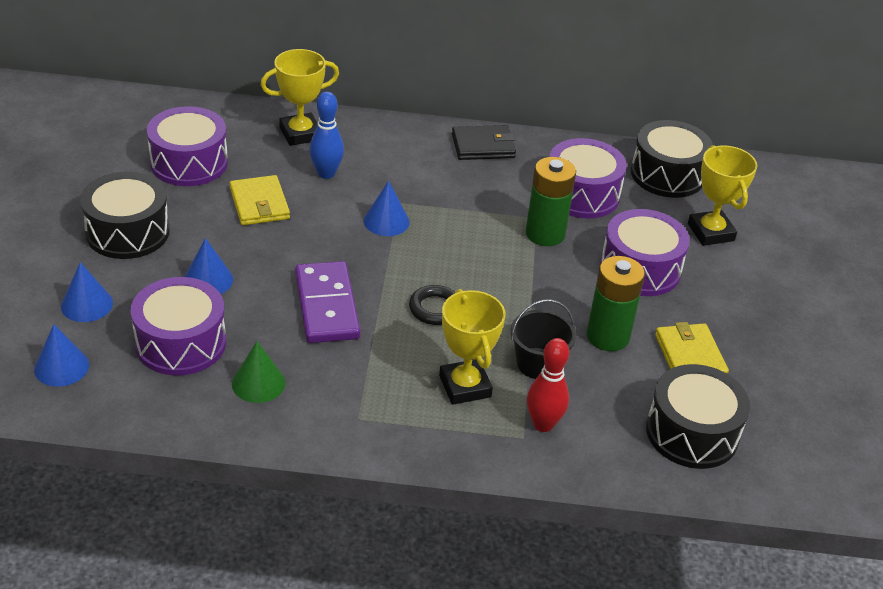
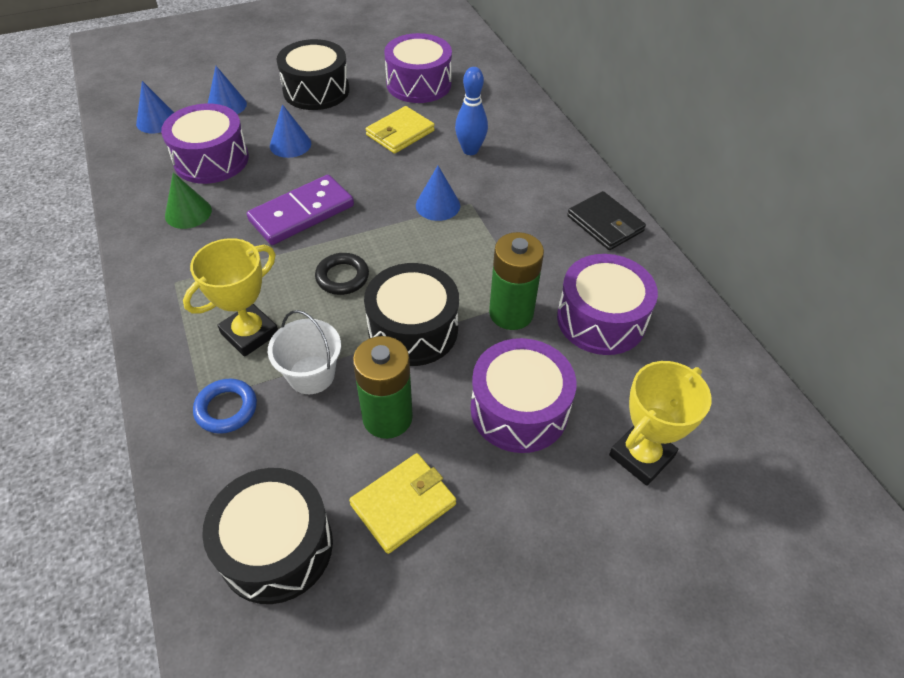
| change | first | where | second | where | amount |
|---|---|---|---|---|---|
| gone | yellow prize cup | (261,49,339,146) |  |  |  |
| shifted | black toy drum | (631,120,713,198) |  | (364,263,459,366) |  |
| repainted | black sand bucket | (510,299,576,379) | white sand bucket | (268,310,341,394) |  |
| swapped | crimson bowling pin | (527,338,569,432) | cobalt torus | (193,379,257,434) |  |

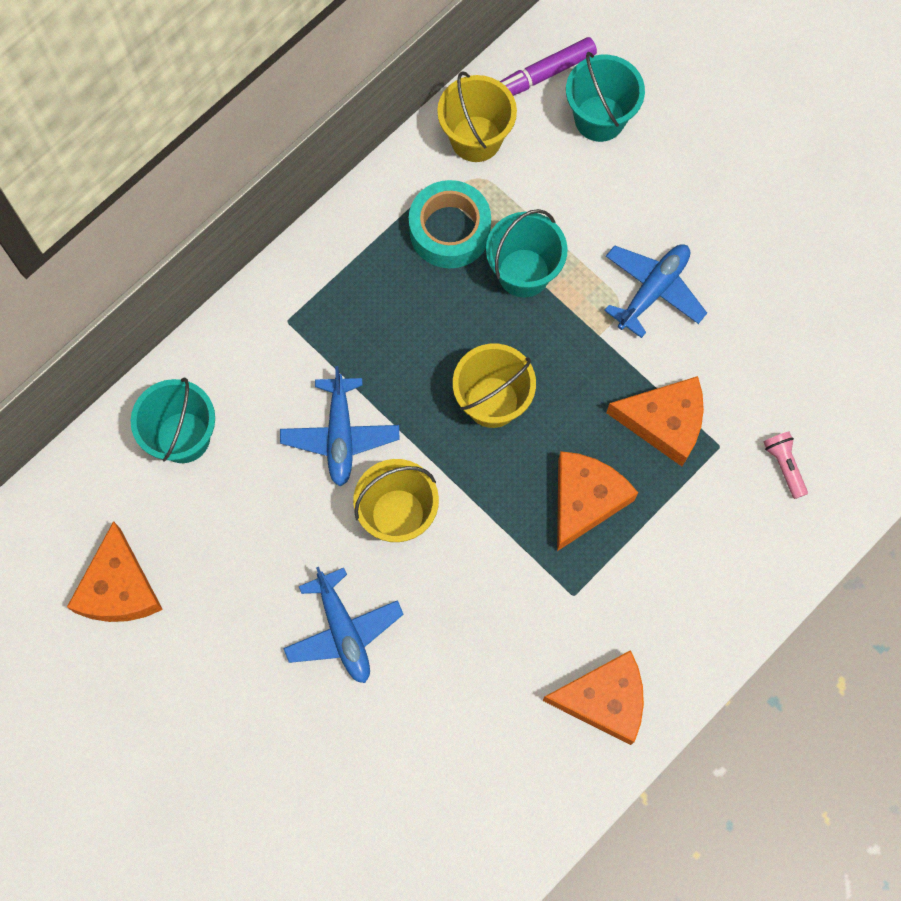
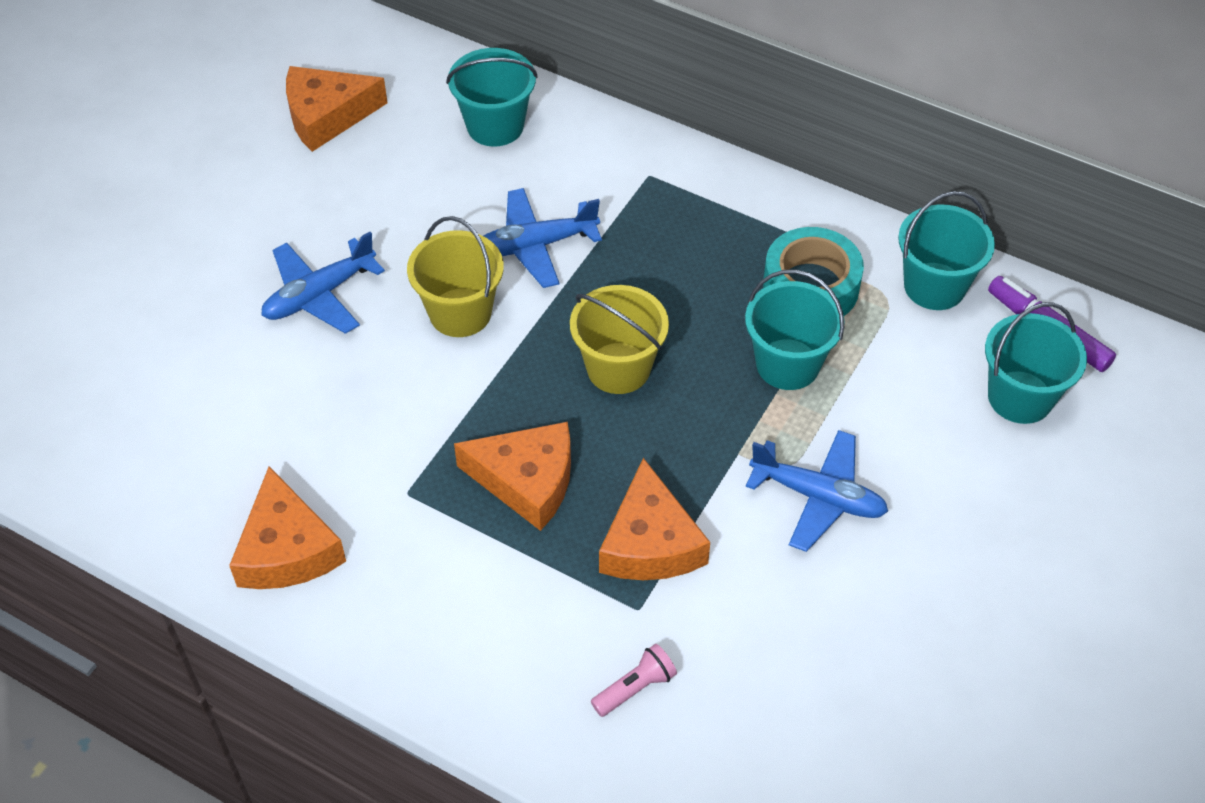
| change | first | where | second | where | amount |
|---|---|---|---|---|---|
| repainted | yellow sand bucket | (437,71,517,162) | aqua sand bucket | (898,191,995,310) |  |

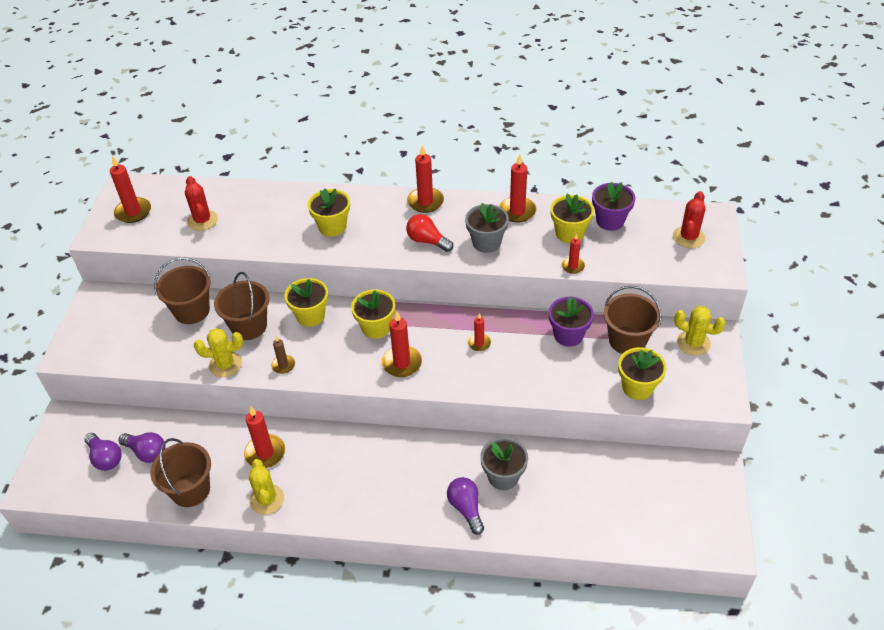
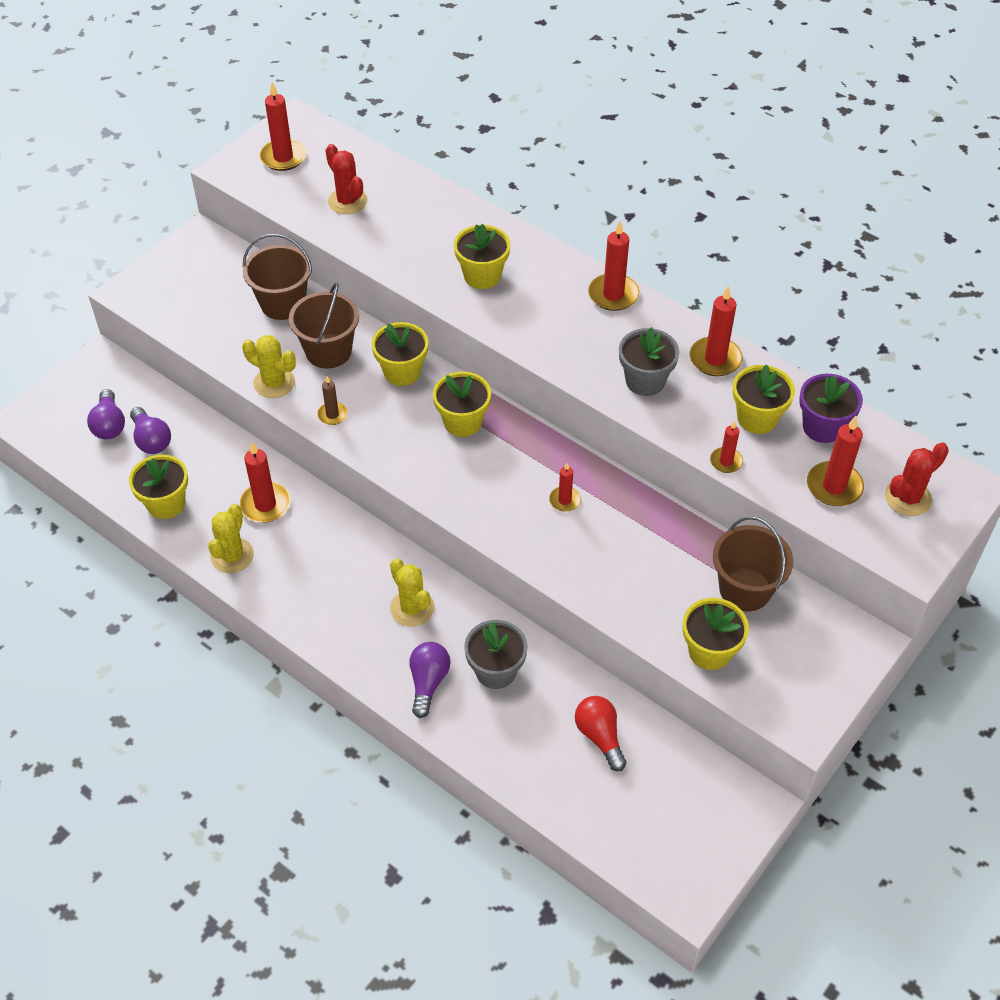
| change | first | where | second | where | amount |
|---|---|---|---|---|---|
| rotated | crimson cactus | (185,176,218,231) |  | (325,144,368,214) | 45 degrees counterclockwise |
| shifted | crimson light bulb | (406,214,453,252) |  | (575,696,627,771) |  |
| gone | royal purple plant pot | (549,297,594,347) |  |  |  |
| shifted | yellow cactus | (674,306,726,356) |  | (390,558,435,627) |  |
| shifted | crimson candle | (382,312,422,377) |  | (807,416,864,506) |  |
| swapped | dark brown sand bucket | (150,438,211,507) | yellow plant pot | (129,454,188,519) |  |

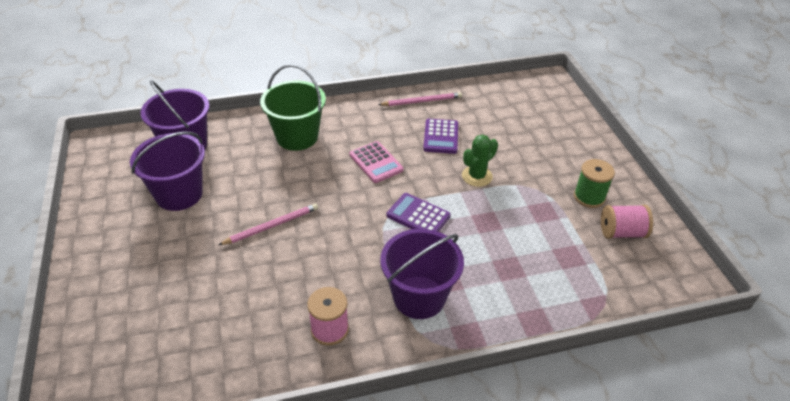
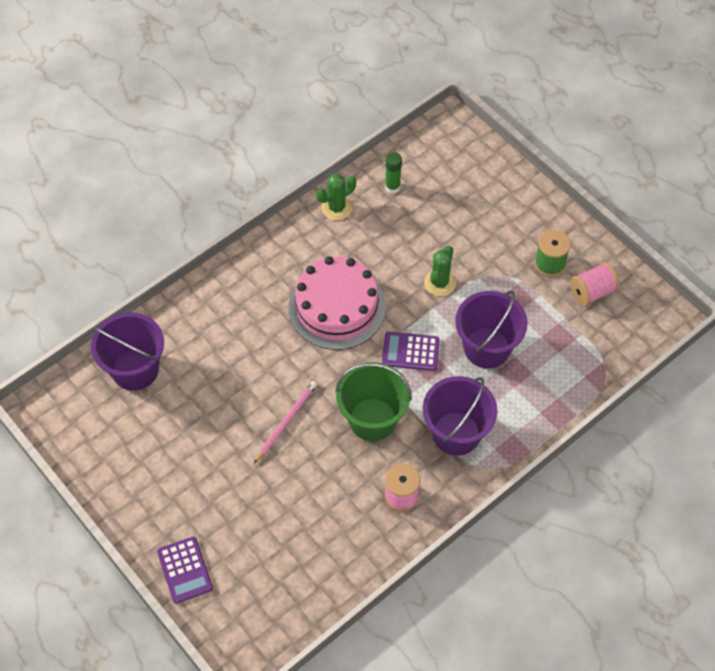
| change | first | where | second | where | amount |
|---|---|---|---|---|---|
| shifted | leaf-green sand bucket | (260,64,326,151) |  | (335,362,412,441) |  |
| swapped | pink lead pencil | (378,92,462,106) | leaf-green cactus | (316,174,356,220) |  |
| shifted | royal purple calculator | (423,119,458,154) |  | (157,537,213,603) |  |
| shifted | royal purple sand bucket | (130,132,205,211) |  | (455,291,528,368) |  |
| swapped | pink calculator | (350,141,404,183) | pink gateau | (289,256,386,350) |  |
| new |  |  | leaf-green glue stick | (385,152,402,193) |  |

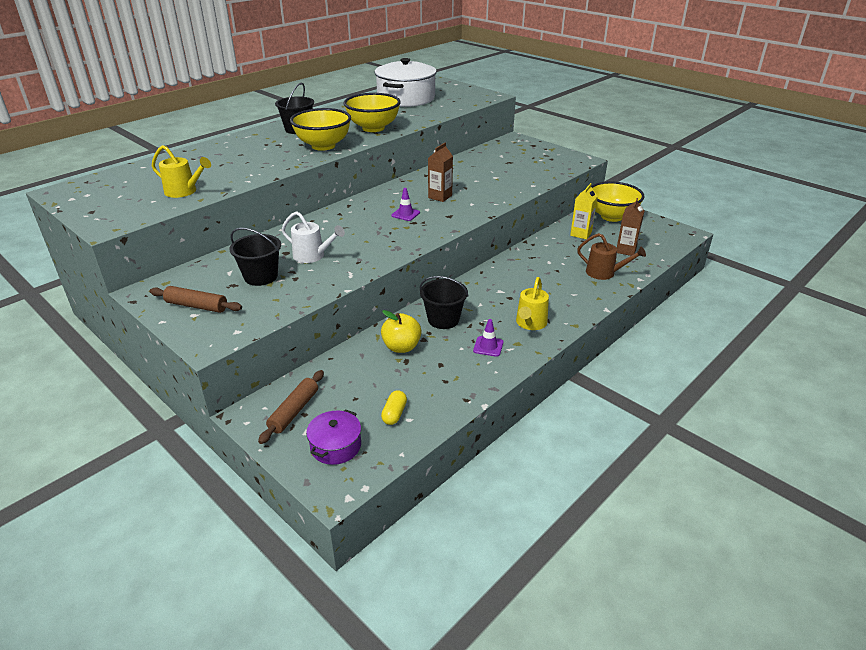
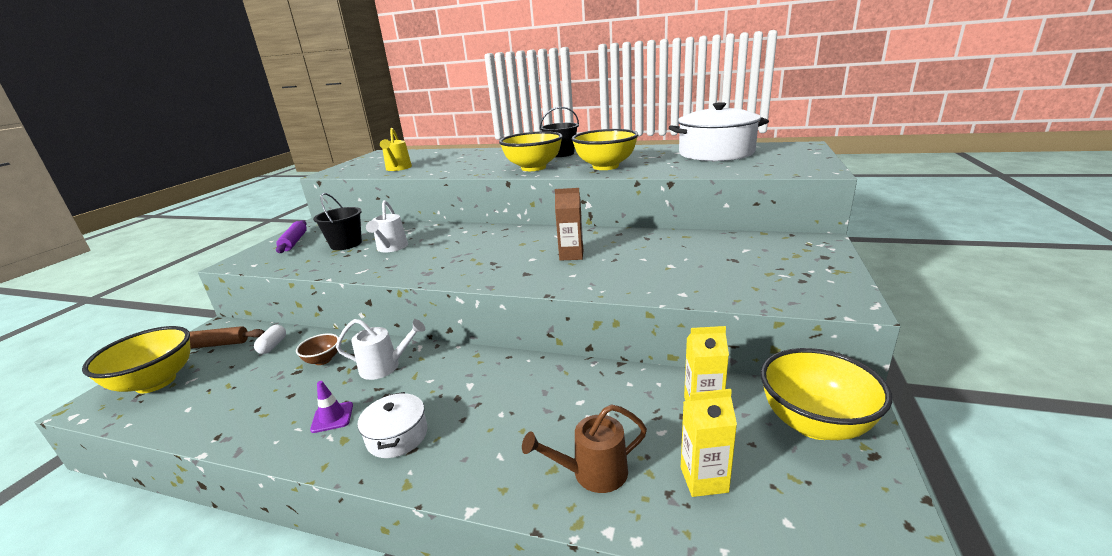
| change | first | where | second | where | amount |
|---|---|---|---|---|---|
| gone | royal purple traffic cone | (391,188,420,221) |  |  |  |
| repainted | dark brown milk carton | (617,198,644,256) | yellow milk carton | (681,389,737,497) |  |
| rotated | dark brown sprinkling can | (577,233,646,280) |  | (522,404,647,493) | 75 degrees clockwise |
| swapped | black sand bucket | (420,276,469,329) | white sprinkling can | (336,319,425,380) |  |
| swapped | yellow sprinkling can | (516,277,549,330) | white pot | (357,392,427,458) |  |
| repainted | dark brown dough roller | (149,286,242,313) | royal purple dough roller | (276,220,307,253) |  |
| swapped | yellow toy apple | (381,310,421,353) | dark brown serving bowl | (296,333,339,365) |  |
| gone | yellow pill | (381,390,407,425) |  |  |  |
| swapped | royal purple pot | (306,409,361,465) | yellow serving bowl | (82,326,190,393) |  |
| new |  |  | white pill | (254,325,286,354) |  |

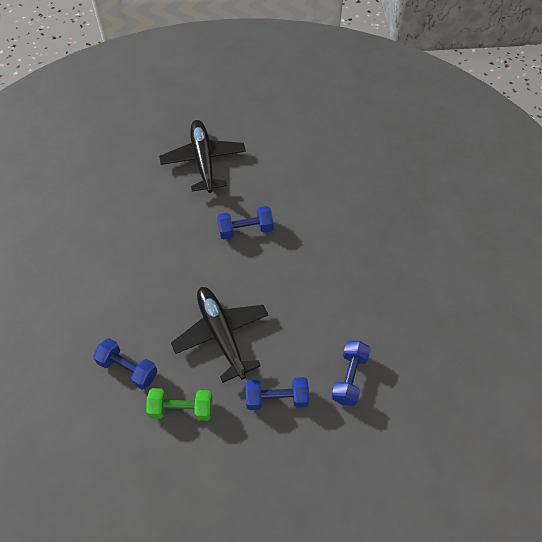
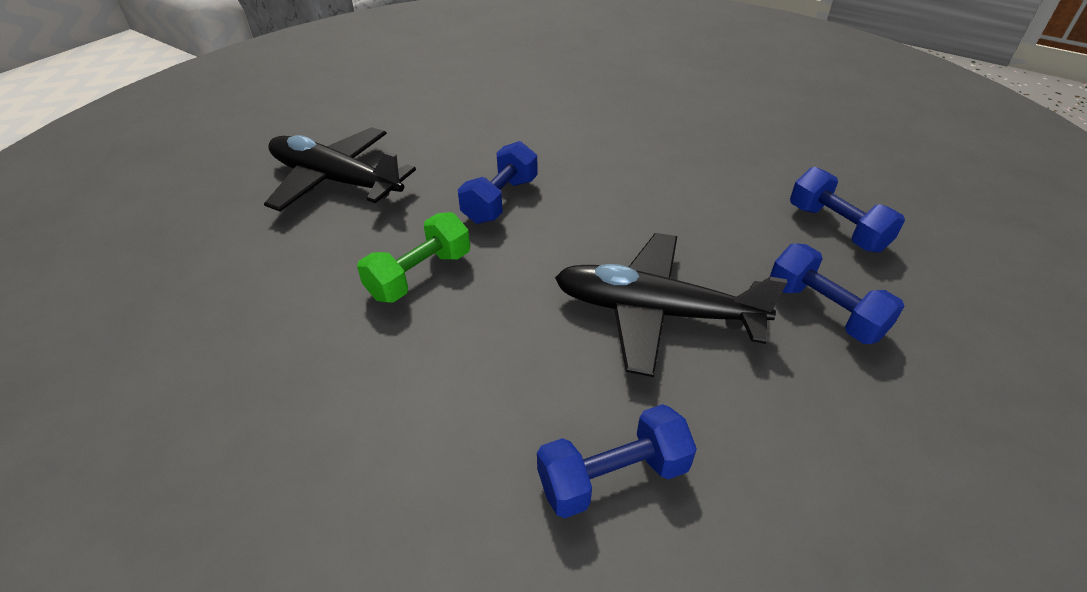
| change | first | where | second | where | amount |
|---|---|---|---|---|---|
| rotated | cobalt dumbbell | (245,377,309,410) |  | (770,243,904,344) | 75 degrees counterclockwise |
| shifted | leaf-green dumbbell | (146,388,213,421) |  | (357,212,470,303) |  |

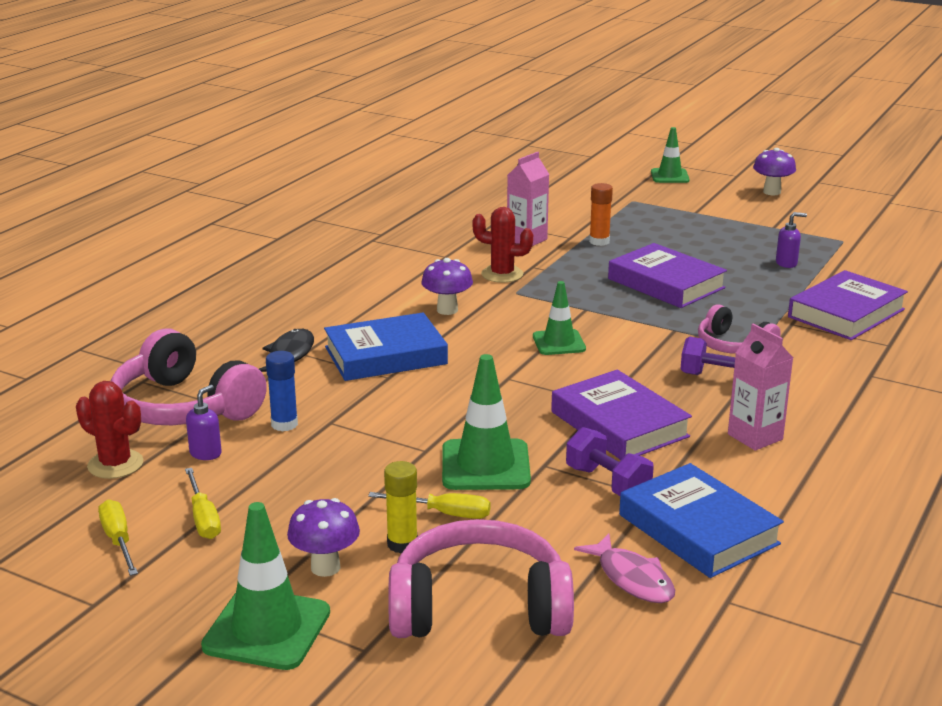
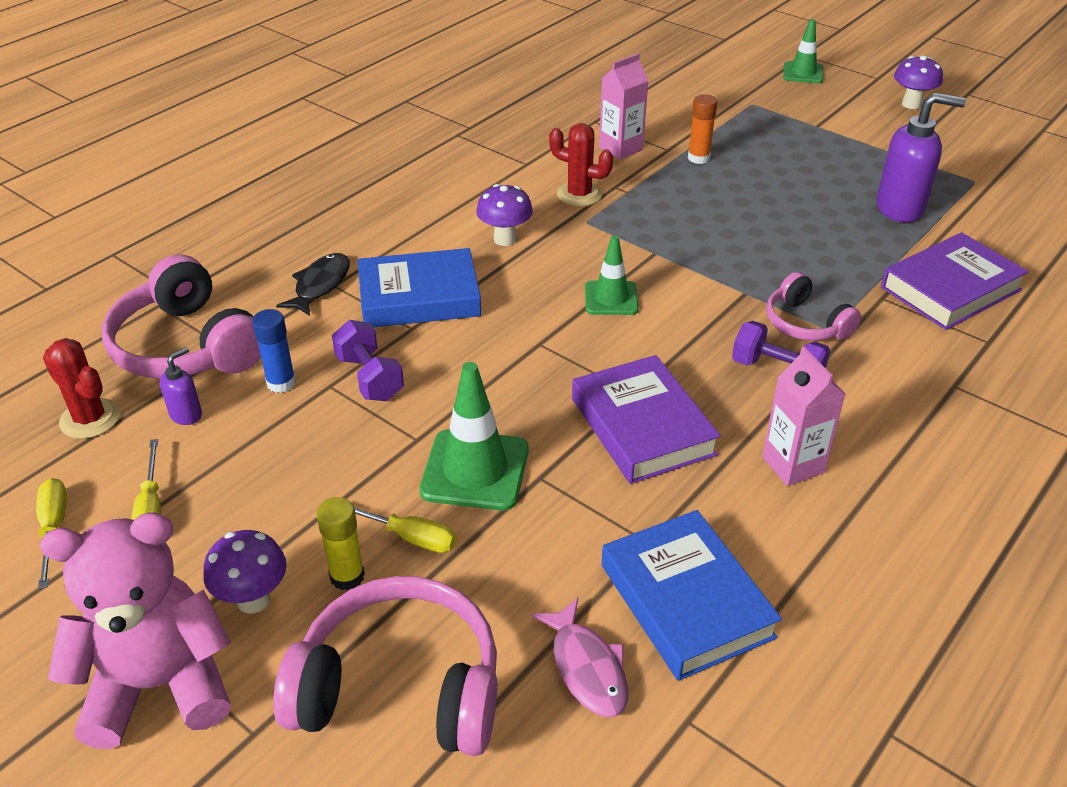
| change | first | where | second | where | amount |
|---|---|---|---|---|---|
| scaled | royal purple soap pump | (776,212,807,268) |  | (876,92,966,223) | x2.02 |
| gone | royal purple hardback | (608,243,727,308) |  |  |  |
| shifted | royal purple dumbbell | (566,427,654,496) |  | (332,320,404,401) |  |
| swapped | leaf-green traffic cone | (201,502,330,670) | pink stuffed bear | (40,513,231,749) |  |

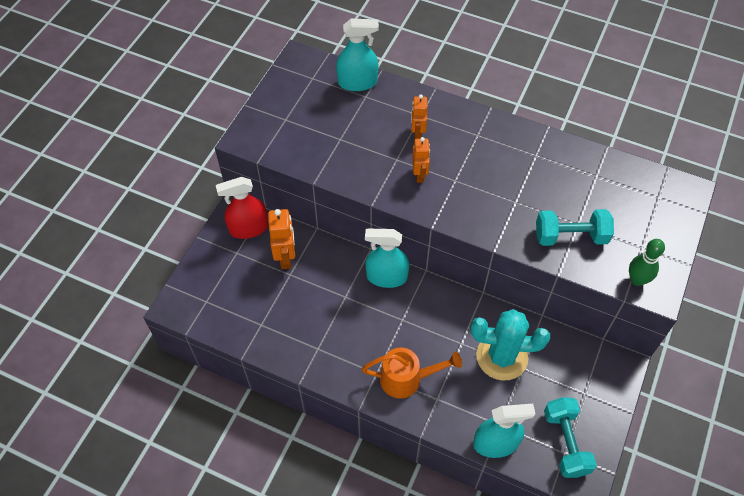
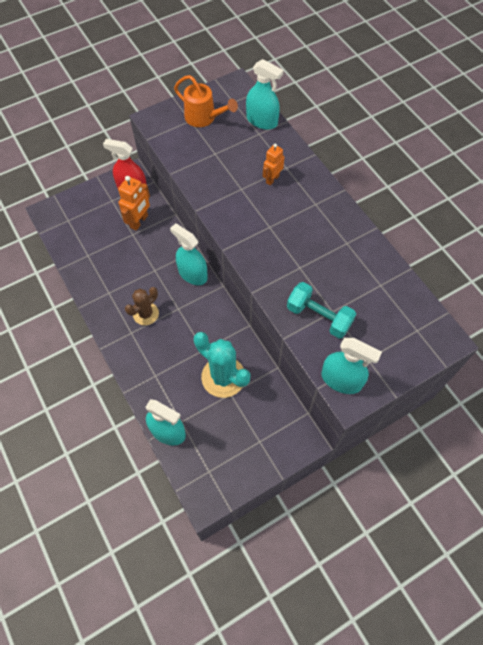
| change | first | where | second | where | amount |
|---|---|---|---|---|---|
| gone | orange-coloured toy robot | (412,137,430,183) |  |  |  |
| swapped | leaf-green bowling pin | (629,239,665,286) | aqua sprayer | (321,338,382,394) |  |
| shifted | orange-coloured sprinkling can | (362,347,462,399) |  | (174,75,238,127) |  |
| gone | aqua dumbbell | (544,397,597,478) |  |  |  |
| new |  |  | dark brown cactus | (125,287,159,325) |  |

